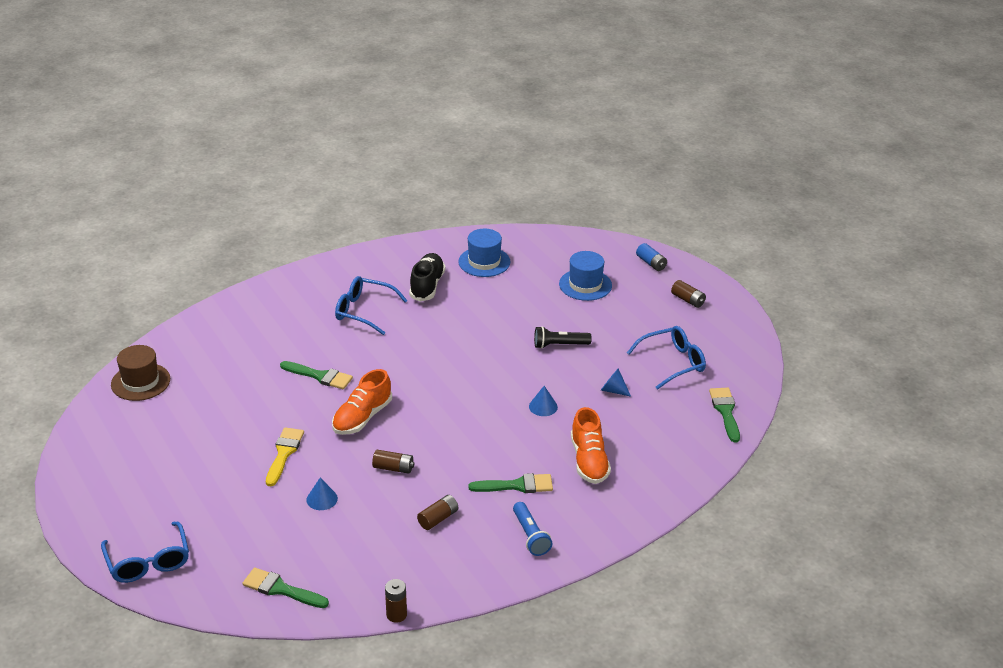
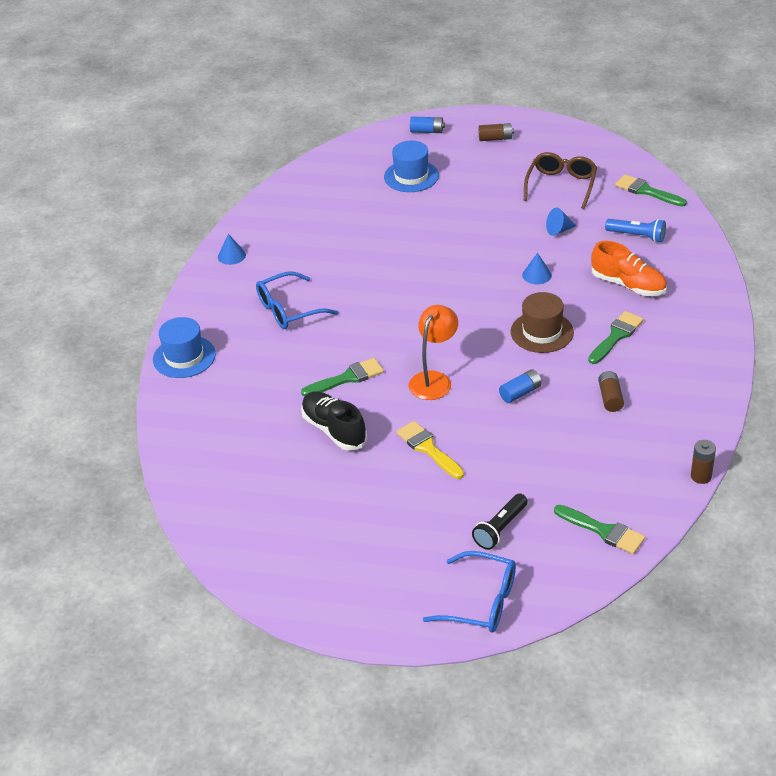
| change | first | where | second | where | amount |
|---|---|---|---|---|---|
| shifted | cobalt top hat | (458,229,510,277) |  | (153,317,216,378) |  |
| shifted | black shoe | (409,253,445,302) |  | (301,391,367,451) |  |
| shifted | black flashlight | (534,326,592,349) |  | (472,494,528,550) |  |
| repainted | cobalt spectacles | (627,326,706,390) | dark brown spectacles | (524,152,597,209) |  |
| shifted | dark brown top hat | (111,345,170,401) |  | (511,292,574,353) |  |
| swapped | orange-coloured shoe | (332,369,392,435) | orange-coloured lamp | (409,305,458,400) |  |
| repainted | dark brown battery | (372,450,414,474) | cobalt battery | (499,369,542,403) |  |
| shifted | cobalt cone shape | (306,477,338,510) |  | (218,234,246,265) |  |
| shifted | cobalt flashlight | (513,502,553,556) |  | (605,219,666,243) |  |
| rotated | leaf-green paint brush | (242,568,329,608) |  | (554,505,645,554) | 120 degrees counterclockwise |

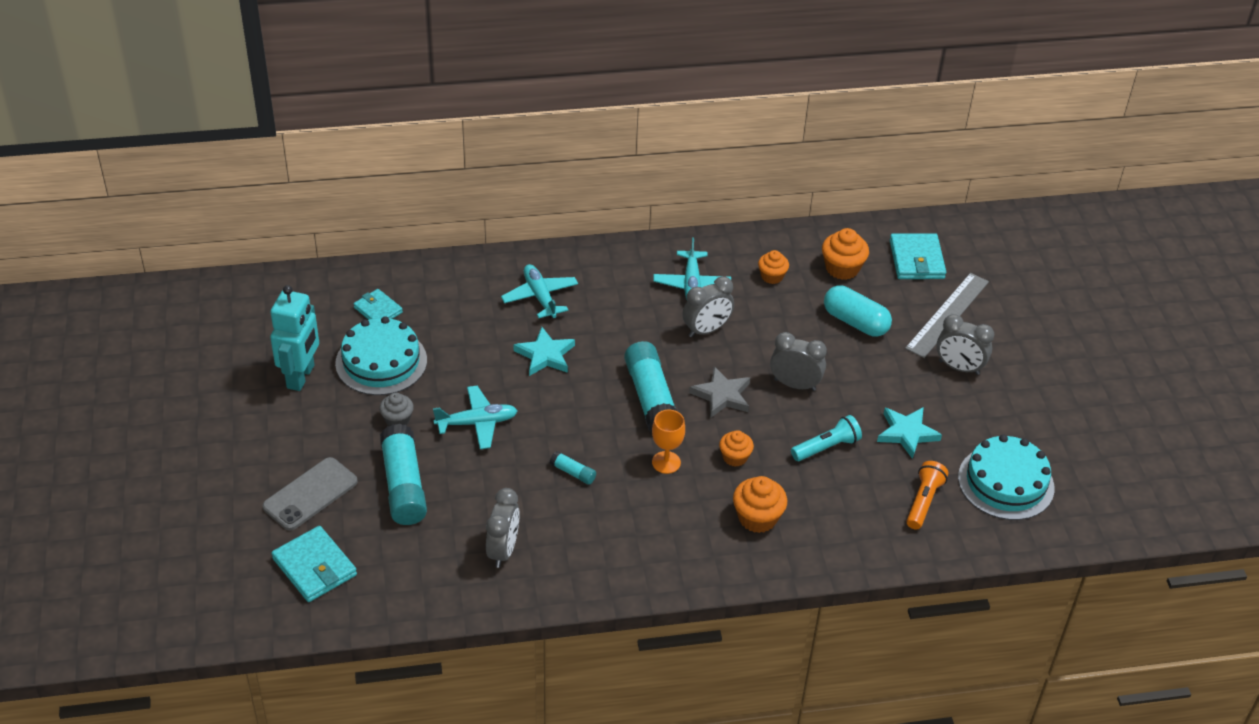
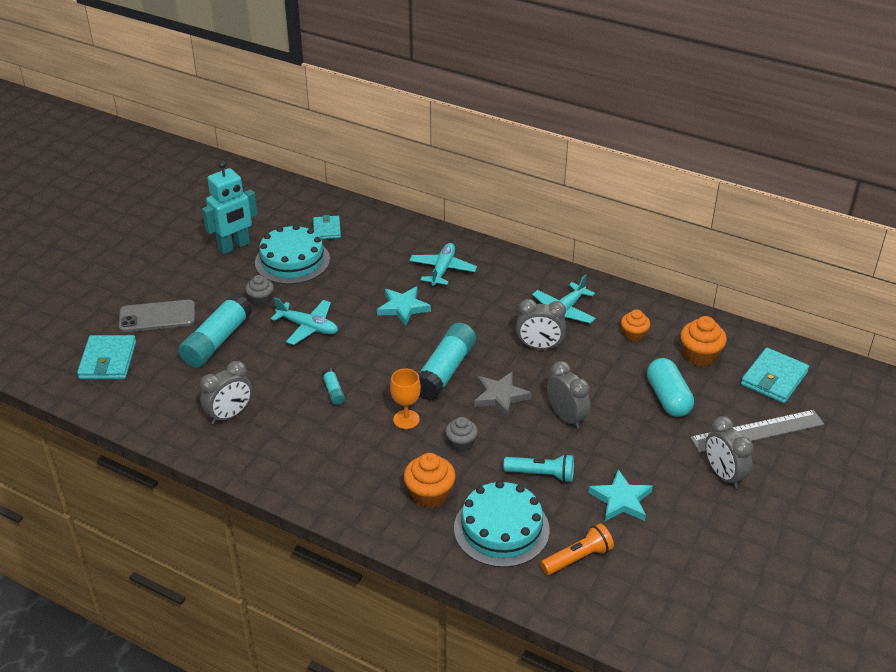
| change | first | where | second | where | amount |
|---|---|---|---|---|---|
| repainted | orange-coloured muffin | (719,430,754,467) | grey muffin | (445,417,478,452) |  |
| shifted | aqua gateau | (958,435,1054,520) |  | (454,481,550,567) |  |

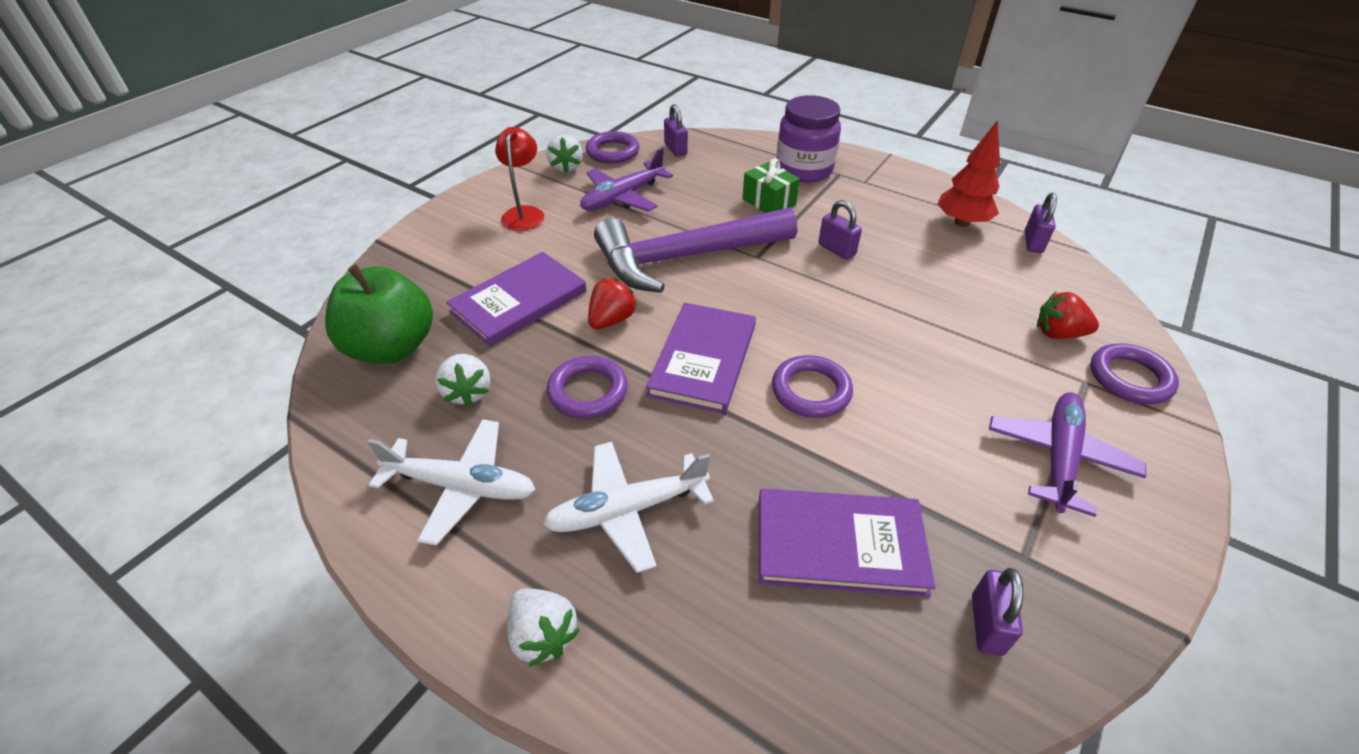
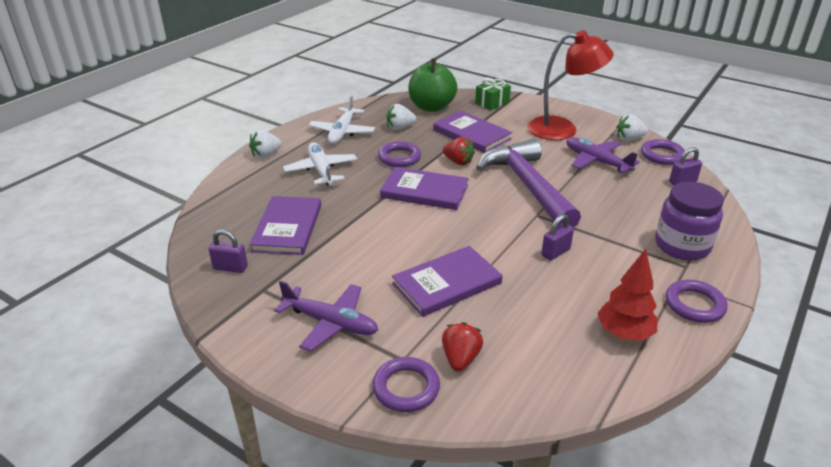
| change | first | where | second | where | amount |
|---|---|---|---|---|---|
| scaled | crimson lamp | (495,127,544,231) |  | (527,30,614,140) | x1.72 |
| shifted | leaf-green wrapped gift | (742,158,800,213) |  | (475,78,511,110) |  |
| gone | royal purple lock | (1025,193,1057,253) |  |  |  |
| shifted | royal purple torus | (772,355,853,418) |  | (665,280,728,323) |  |
| new |  |  | royal purple hardback | (392,246,503,317) |  |

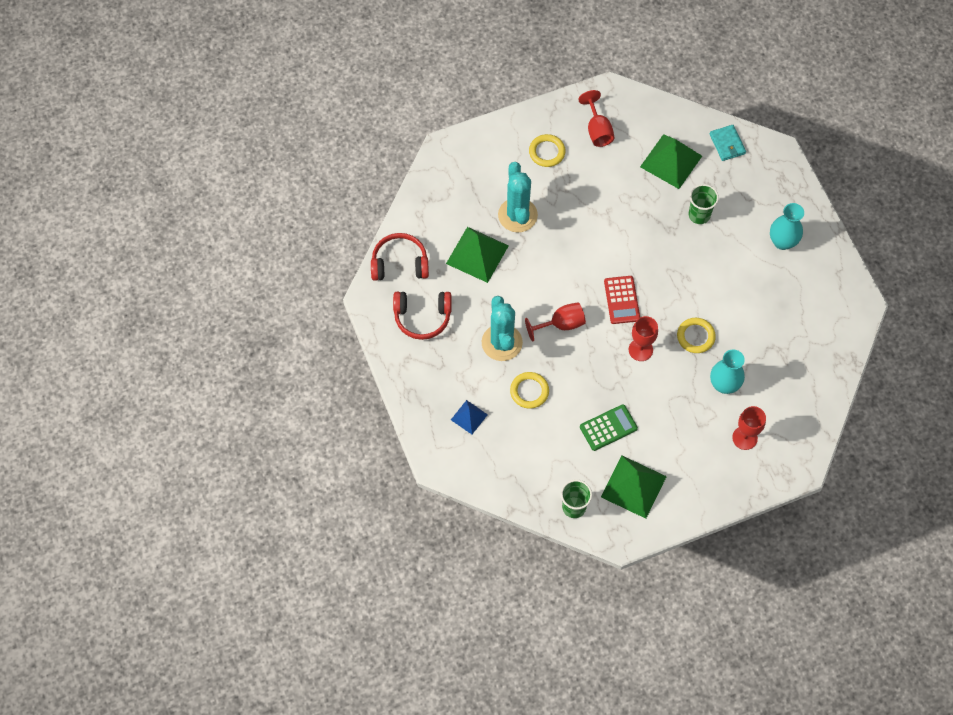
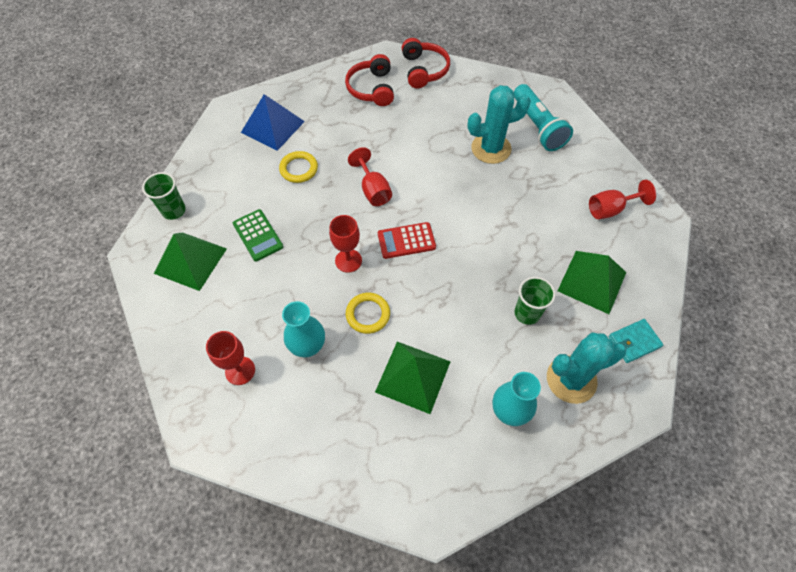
| change | first | where | second | where | amount |
|---|---|---|---|---|---|
| gone | yellow torus | (529,134,566,167) |  |  |  |
| shifted | leaf-green pyramid shape | (446,227,509,283) |  | (375,341,451,414) |  |
| shifted | aqua cactus | (482,296,523,361) |  | (547,333,626,404) |  |
| scaled | cobalt pyramid shape | (451,400,488,434) |  | (241,94,305,151) | x1.83 |
| new |  |  | aqua flashlight | (514,84,573,151) |  |

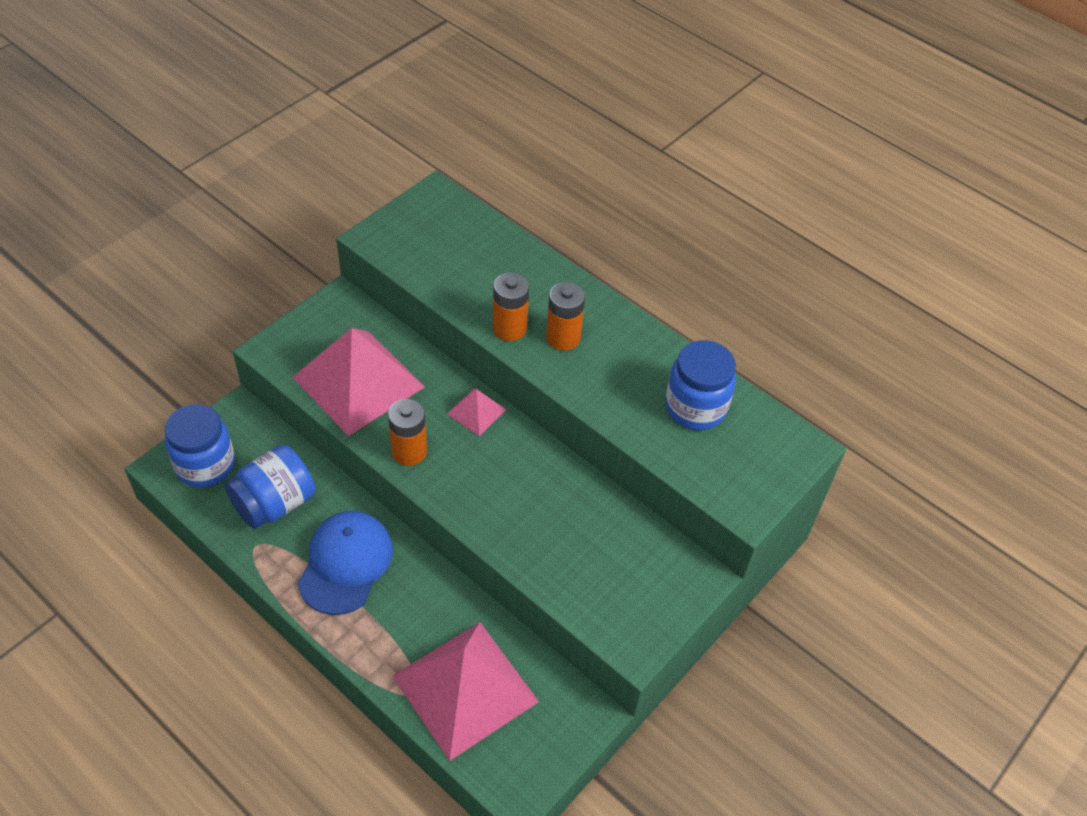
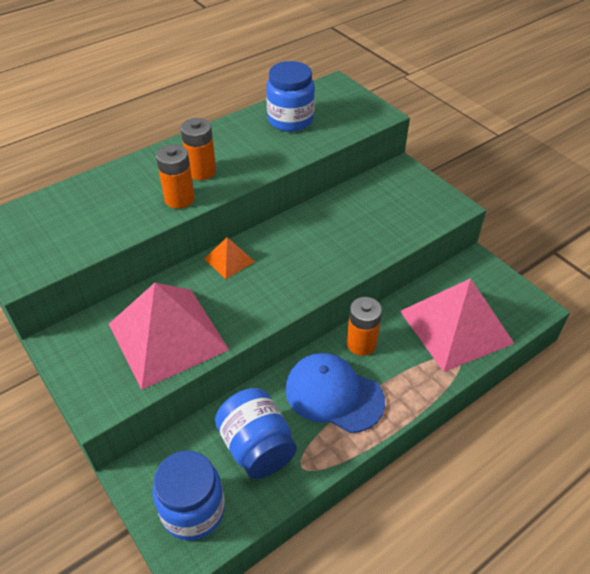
| change | first | where | second | where | amount |
|---|---|---|---|---|---|
| repainted | pink pyramid shape | (447,388,506,436) | orange-coloured pyramid shape | (204,237,255,279) |  |
| shifted | orange-coloured battery | (388,399,427,466) |  | (347,297,382,356) |  |

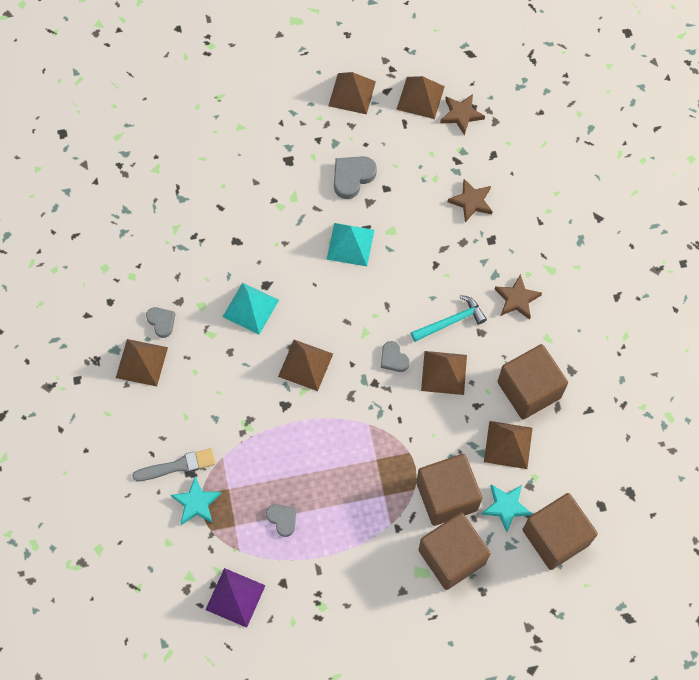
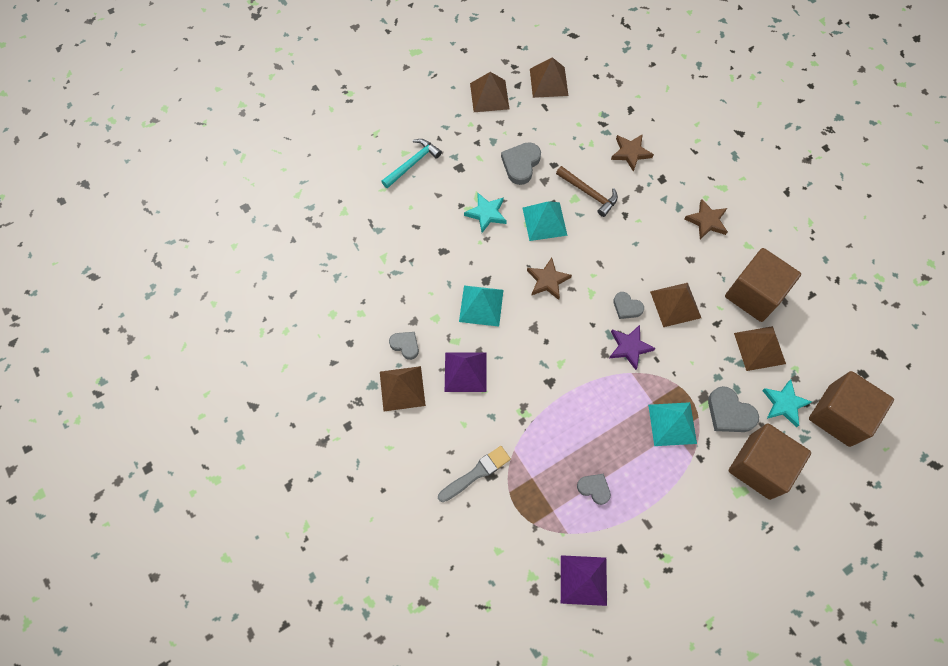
| change | first | where | second | where | amount |
|---|---|---|---|---|---|
| shifted | dark brown five-pointed star | (440,94,485,136) |  | (527,258,572,300) |  |
| shifted | aqua hammer | (411,295,487,342) |  | (381,139,442,188) |  |
| gone | dark brown pyramid shape | (278,340,333,391) |  |  |  |
| swapped | dark brown block | (416,454,482,526) | grey heart | (708,386,759,432) |  |
| shifted | aqua five-pointed star | (171,476,221,525) |  | (464,193,507,233) |  |
| new |  |  | dark brown hammer | (556,166,618,217) |  |
| new |  |  | royal purple five-pointed star | (609,325,655,370) |  |
| new |  |  | royal purple pyramid shape | (445,352,487,392) |  |
| new |  |  | aqua pyramid shape | (648,402,697,446) |  |

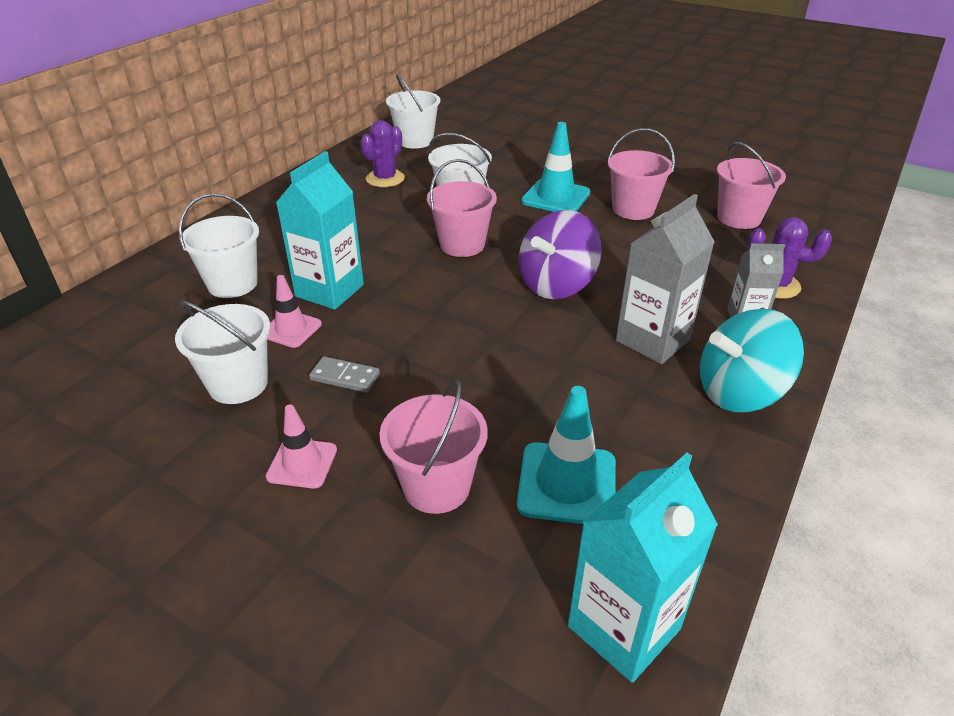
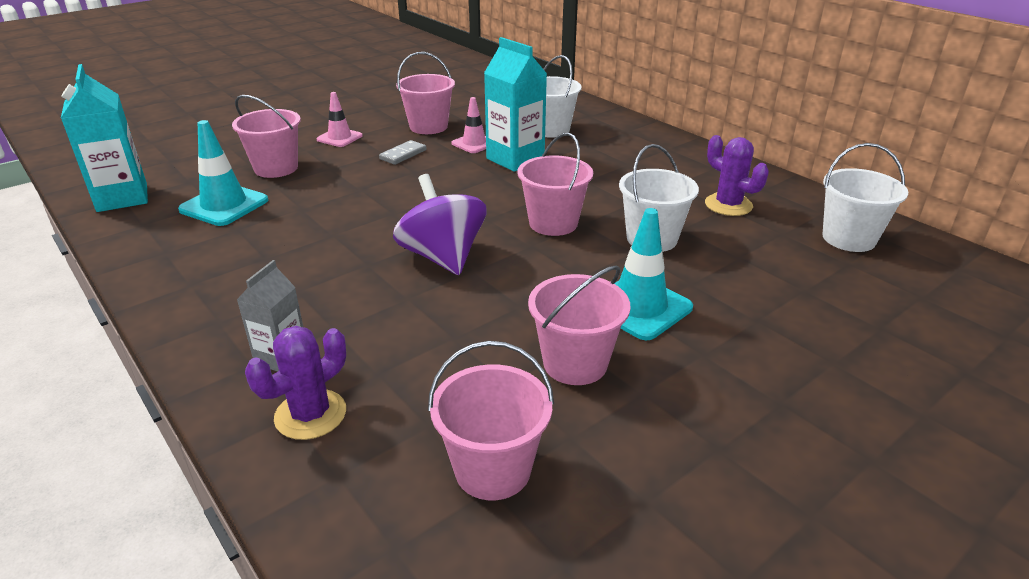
| change | first | where | second | where | amount |
|---|---|---|---|---|---|
| gone | grey milk carton | (616,194,715,364) |  |  |  |
| repainted | white sand bucket | (175,301,270,404) | pink sand bucket | (396,52,455,134) |  |
| gone | aqua toy top | (700,309,804,412) |  |  |  |

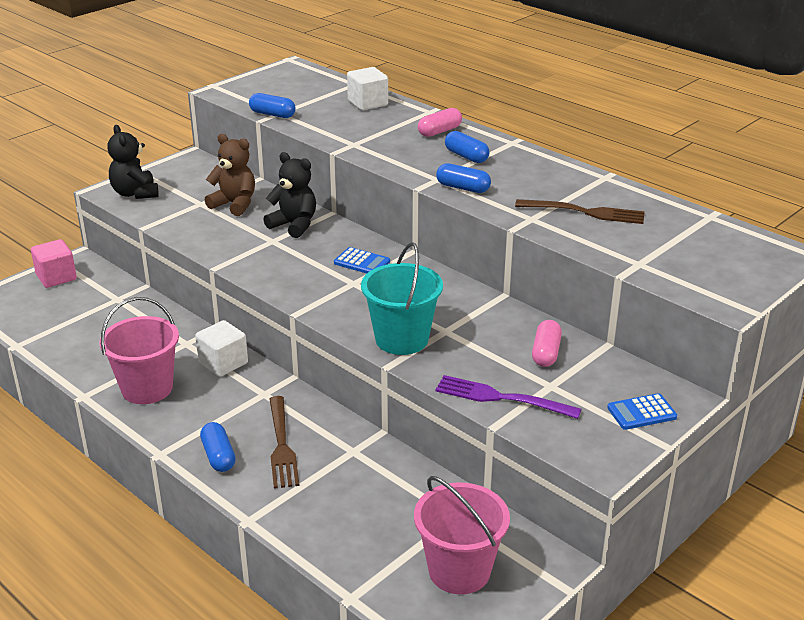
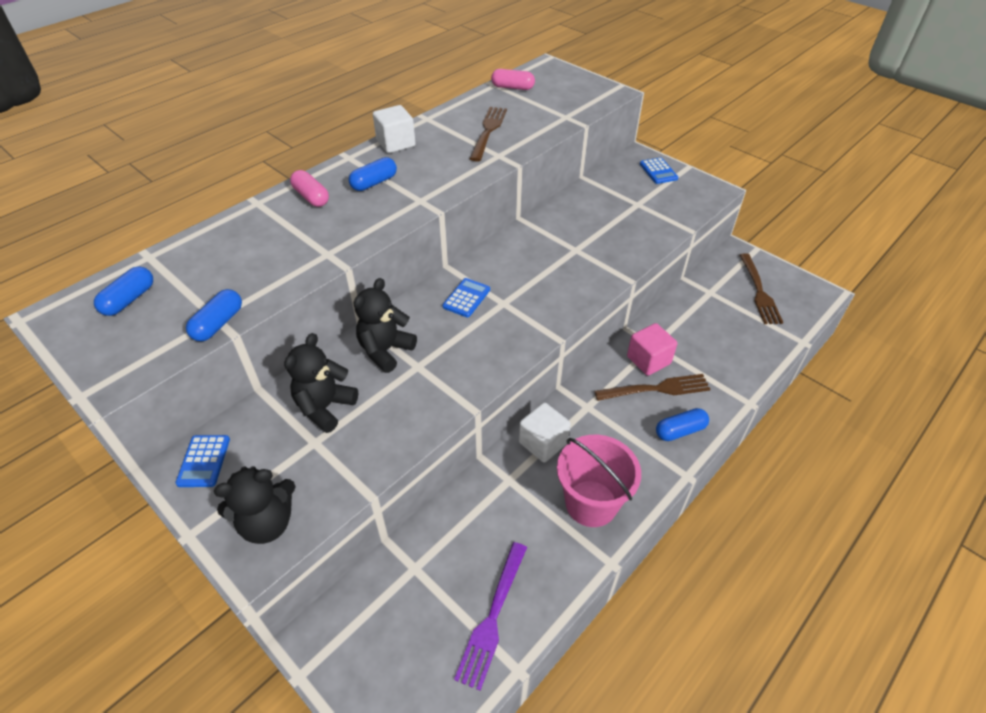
| change | first | where | second | where | amount |
|---|---|---|---|---|---|
| shifted | white block | (347,67,388,110) |  | (373,105,416,153) |  |
| repainted | dark brown stuffed bear | (205,134,255,216) | black stuffed bear | (284,333,358,433) |  |
| shifted | cobalt pill | (436,163,491,193) |  | (94,266,153,316) |  |
| shifted | pink block | (31,239,77,288) |  | (627,323,677,376) |  |
| gone | aqua sand bucket | (361,242,443,355) |  |  |  |
| shifted | pink pill | (532,320,562,367) |  | (491,69,535,90) |  |
| shifted | royal purple table fork | (435,375,581,419) |  | (454,542,527,691) |  |
| swapped | pink sand bucket | (414,476,510,594) | dark brown table fork | (740,253,783,324) |  |
| new |  |  | cobalt calculator | (175,435,230,487) |  |

